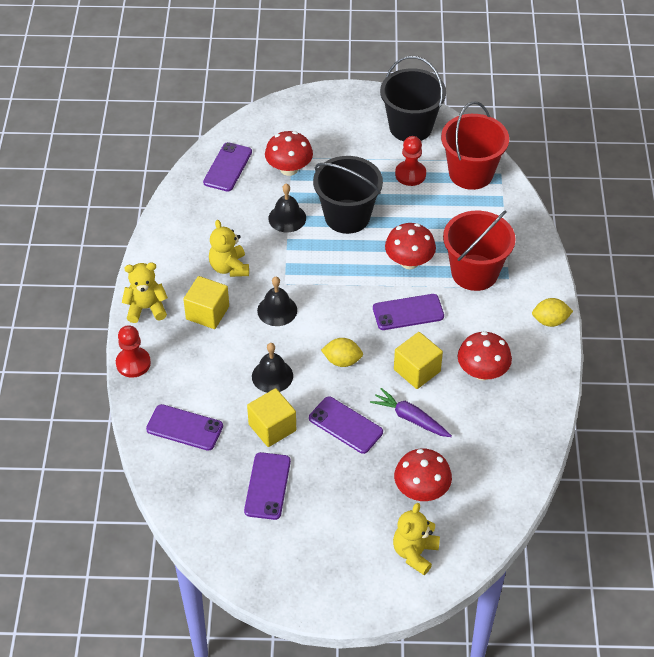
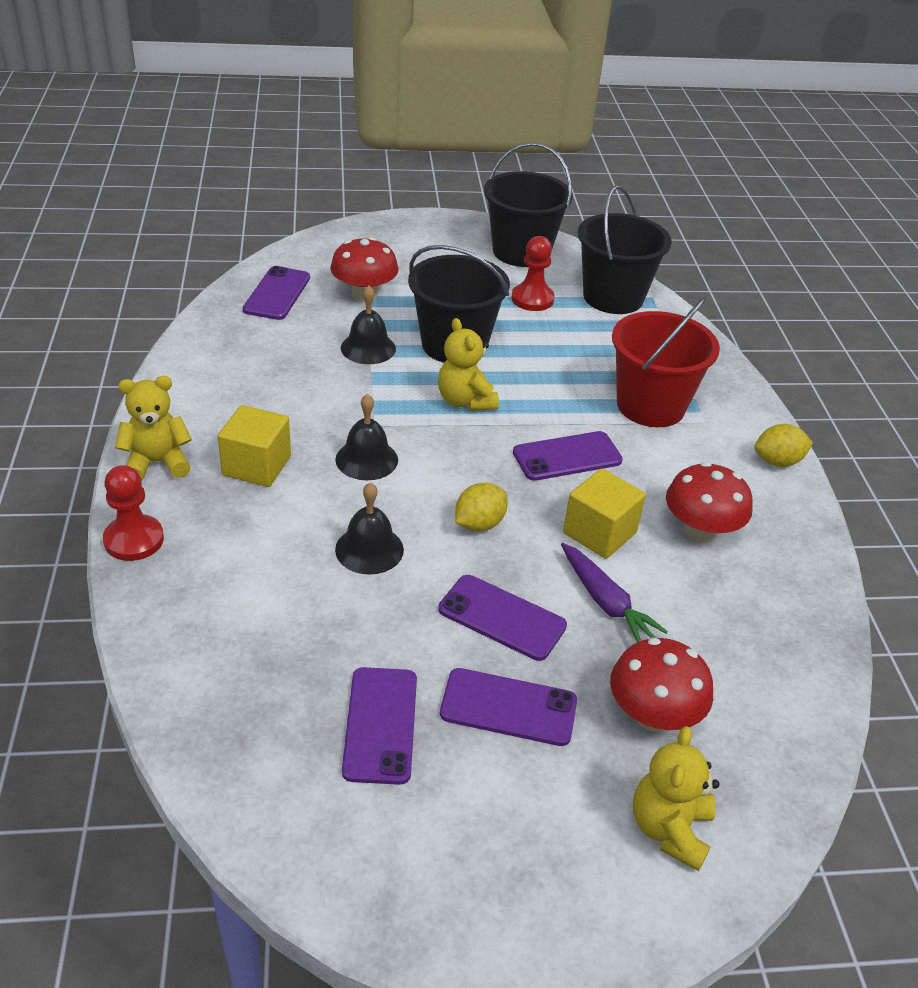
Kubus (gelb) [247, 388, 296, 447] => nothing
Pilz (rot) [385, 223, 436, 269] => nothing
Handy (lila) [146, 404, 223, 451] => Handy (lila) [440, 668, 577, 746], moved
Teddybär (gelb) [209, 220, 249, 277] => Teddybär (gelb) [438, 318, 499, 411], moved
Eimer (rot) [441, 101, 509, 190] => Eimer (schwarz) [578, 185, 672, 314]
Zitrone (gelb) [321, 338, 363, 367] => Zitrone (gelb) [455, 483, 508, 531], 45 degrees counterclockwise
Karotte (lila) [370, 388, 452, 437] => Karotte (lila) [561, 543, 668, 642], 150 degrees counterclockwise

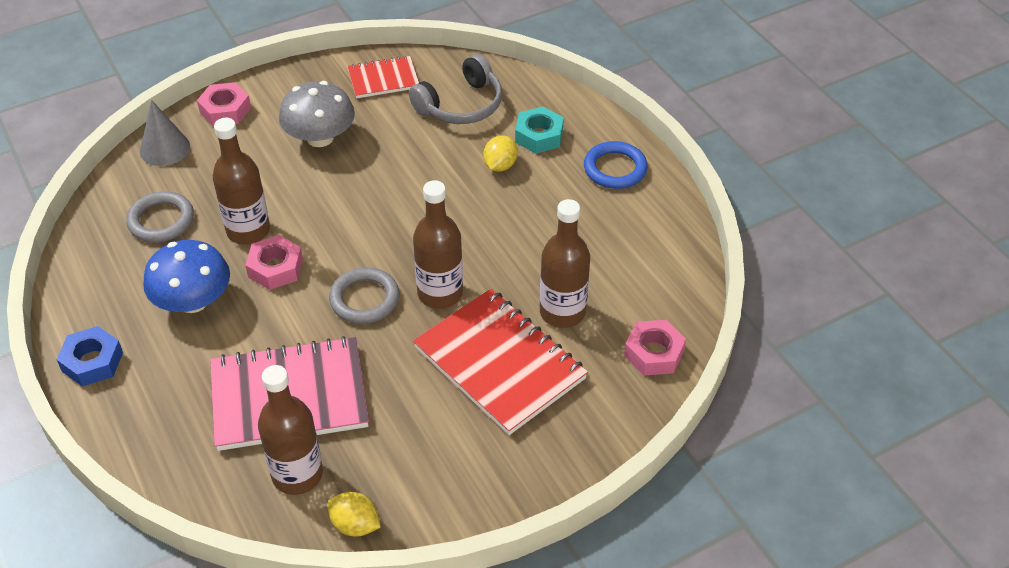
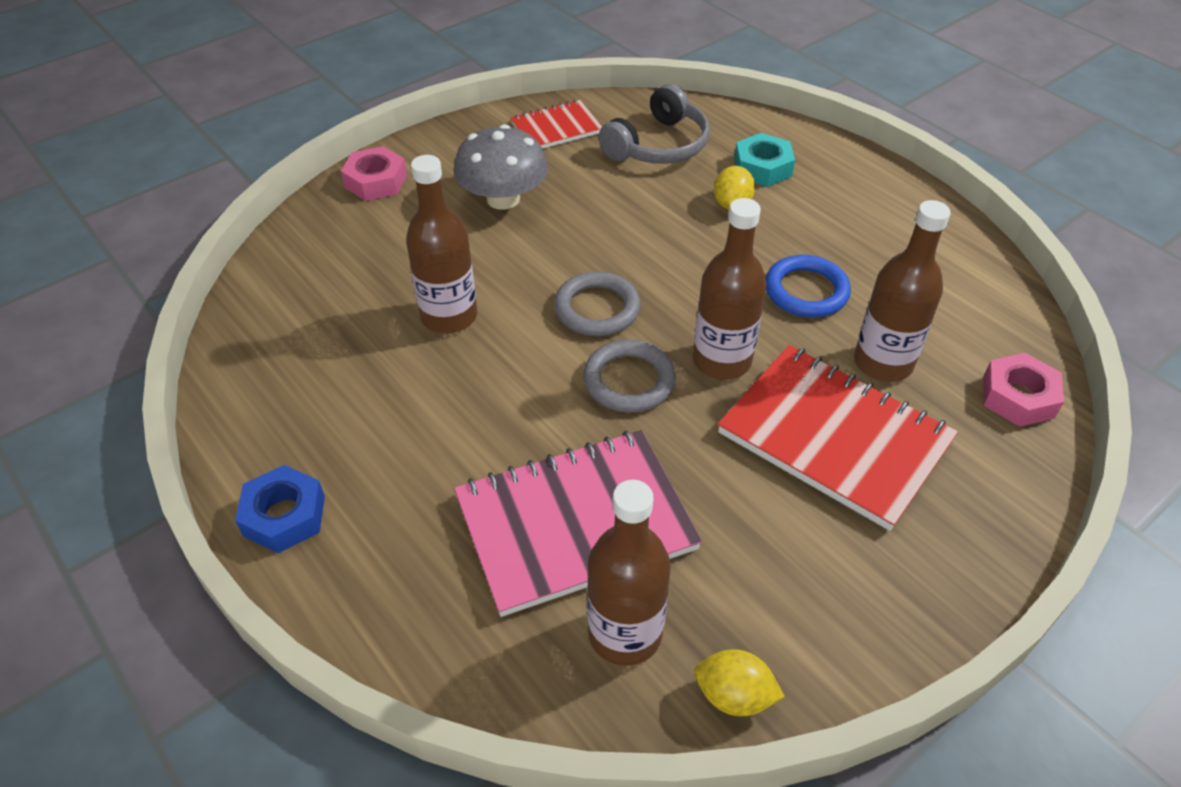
Kegel (grau) [140, 100, 190, 166] => nothing
Pilz (blau) [143, 240, 230, 313] => nothing
Sechskantmutter (rosa) [245, 235, 303, 290] => nothing
Ring (grau) [126, 191, 194, 242] => Ring (grau) [554, 272, 641, 336], moved
Ring (blau) [584, 141, 648, 189] => Ring (blau) [765, 255, 851, 317], moved

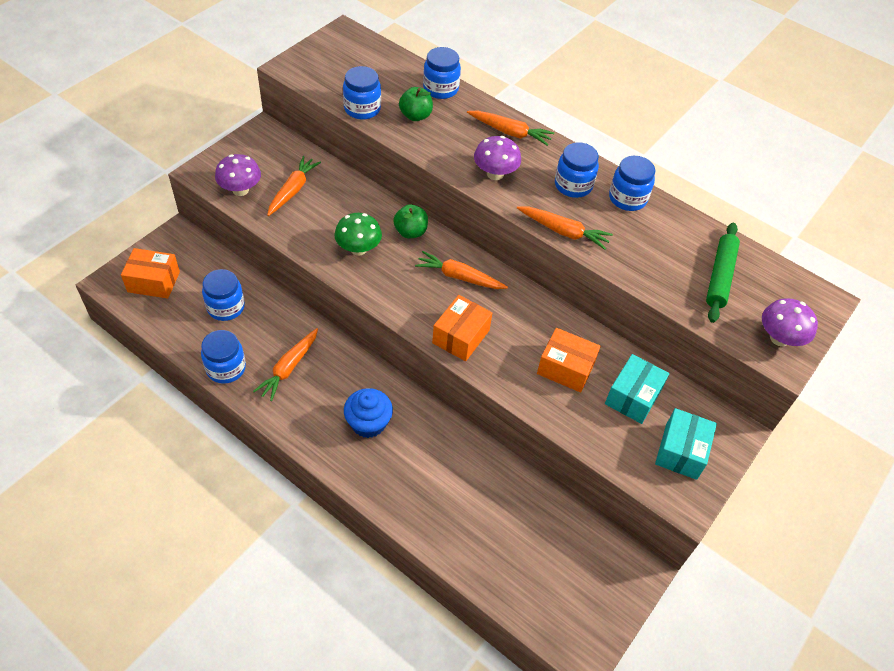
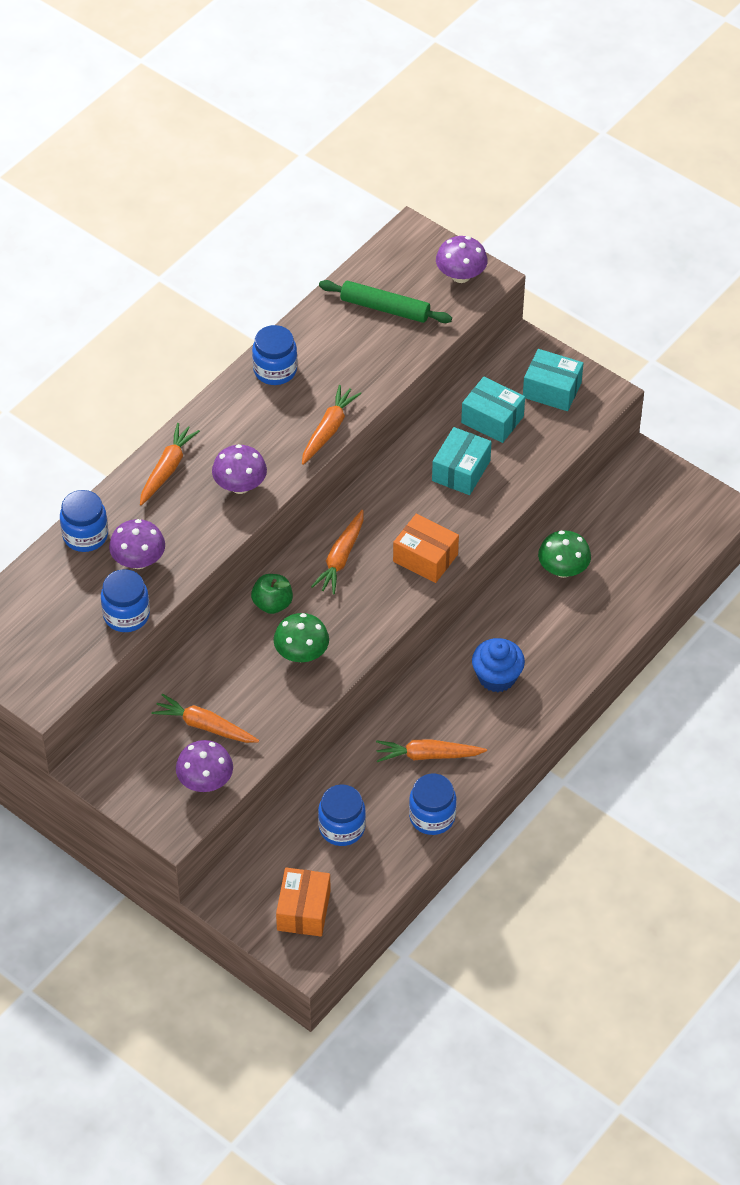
Einmachglas (blau) [555, 142, 599, 198] => nothing
nothing => Pilz (grün) [538, 530, 591, 578]
Apfel (grün) [399, 87, 433, 121] => Pilz (lila) [109, 519, 165, 569]
Schachtel (orange) [537, 328, 601, 392] => Schachtel (türkis) [432, 427, 491, 495]
Karotte (orange) [253, 328, 318, 401] => Karotte (orange) [376, 739, 487, 762], 150 degrees clockwise

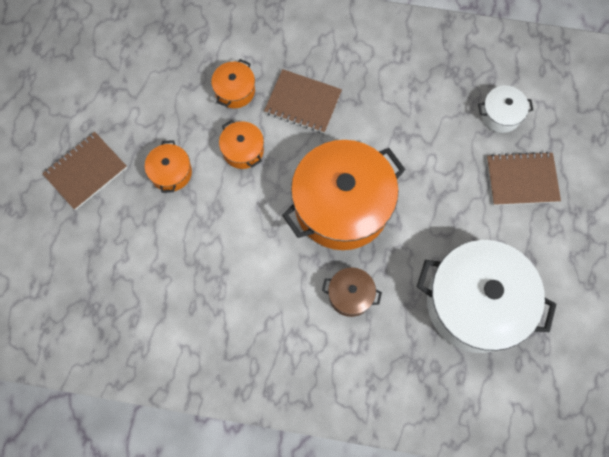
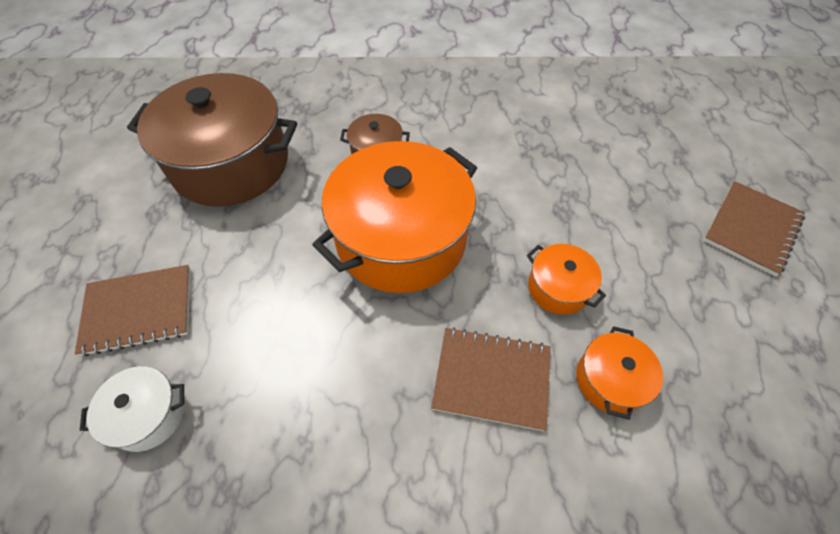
Kochtopf (orange) [145, 140, 192, 193] => nothing
Kochtopf (weiß) [417, 240, 557, 353] => Kochtopf (braun) [127, 73, 297, 207]

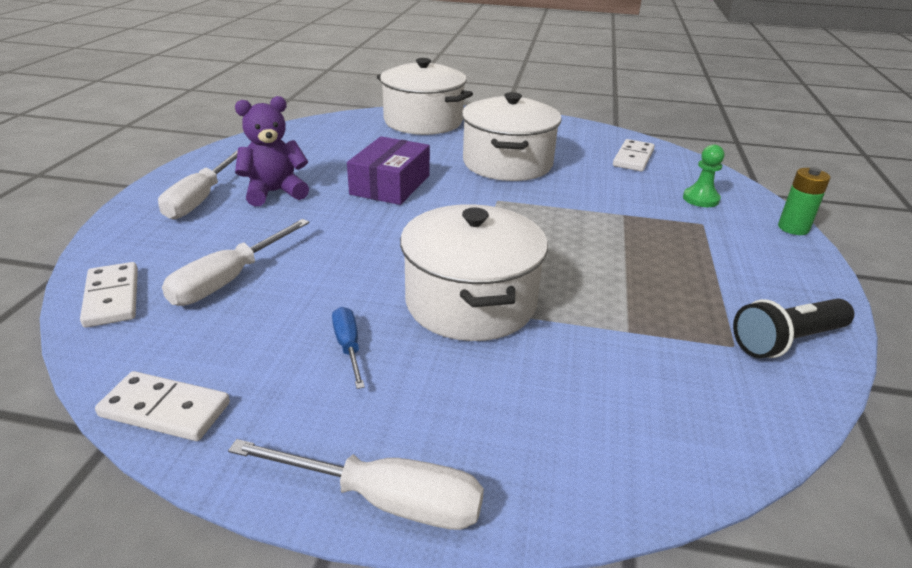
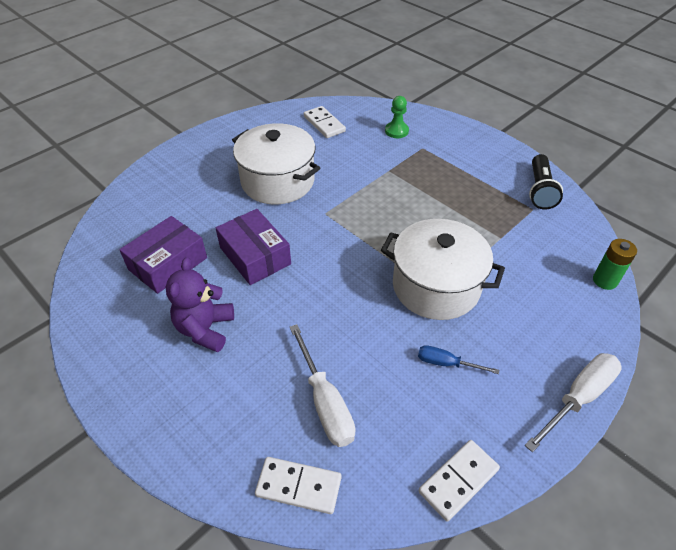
Schraubenzieher (weiß) [158, 150, 238, 219] => nothing
Kochtopf (weiß) [377, 58, 473, 135] => nothing
nothing => Schachtel (lila) [119, 216, 207, 294]
Batterie (grün) [778, 167, 830, 235] => Batterie (grün) [593, 239, 637, 290], moved

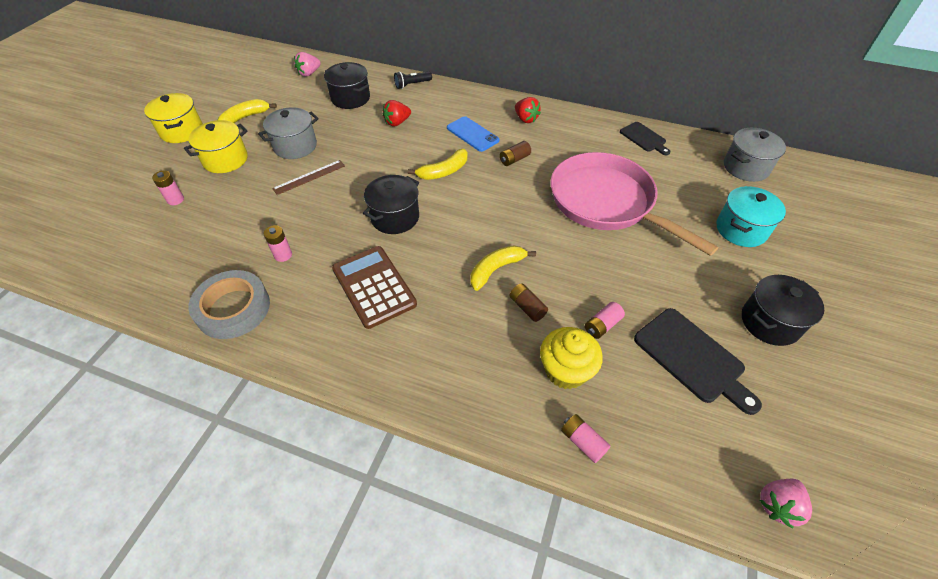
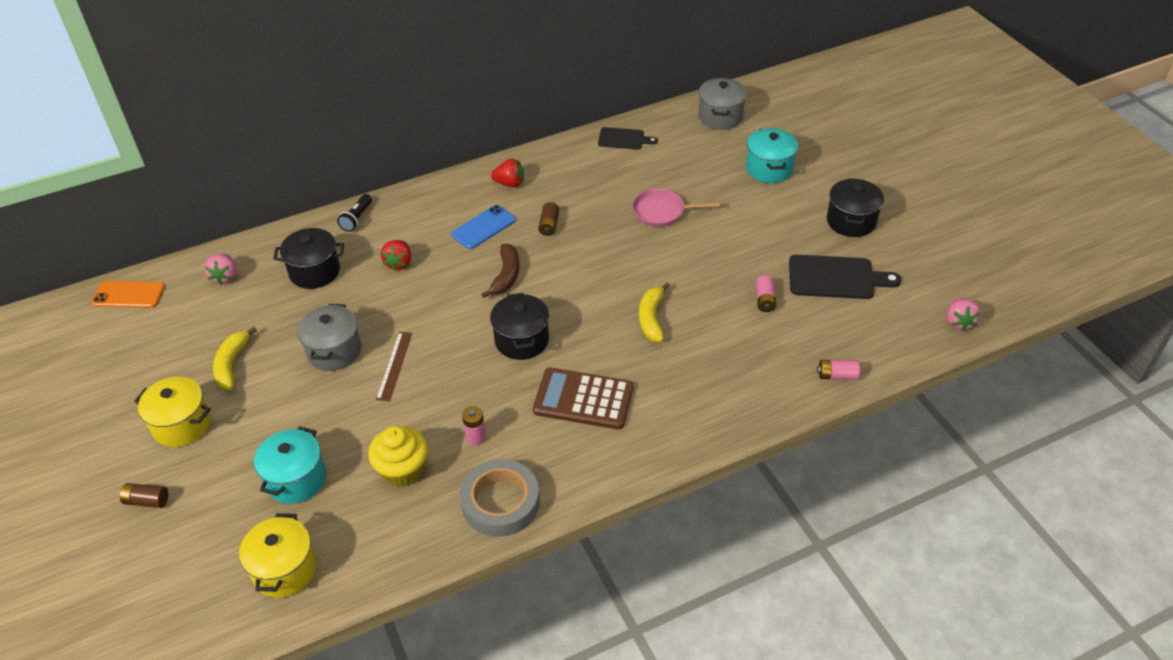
nothing => Handy (orange) [92, 281, 165, 308]
Kochtopf (gelb) [184, 120, 248, 173] => Kochtopf (gelb) [239, 513, 317, 598], moved
Batterie (braun) [510, 283, 548, 322] => Batterie (braun) [120, 483, 168, 508], moved
Muffin (gelb) [540, 327, 603, 389] => Muffin (gelb) [368, 426, 428, 487], moved
Batterie (rosa) [152, 171, 184, 205] => Kochtopf (türkis) [254, 426, 326, 504]
Banane (gelb) [408, 149, 468, 180] => Banane (braun) [481, 244, 520, 298]
Handy (blau) [447, 116, 499, 152] => Handy (blau) [451, 205, 516, 249], 45 degrees counterclockwise
Pfanne (rosa) [550, 152, 718, 256] => Pfanne (rosa) [632, 189, 720, 227], x0.49

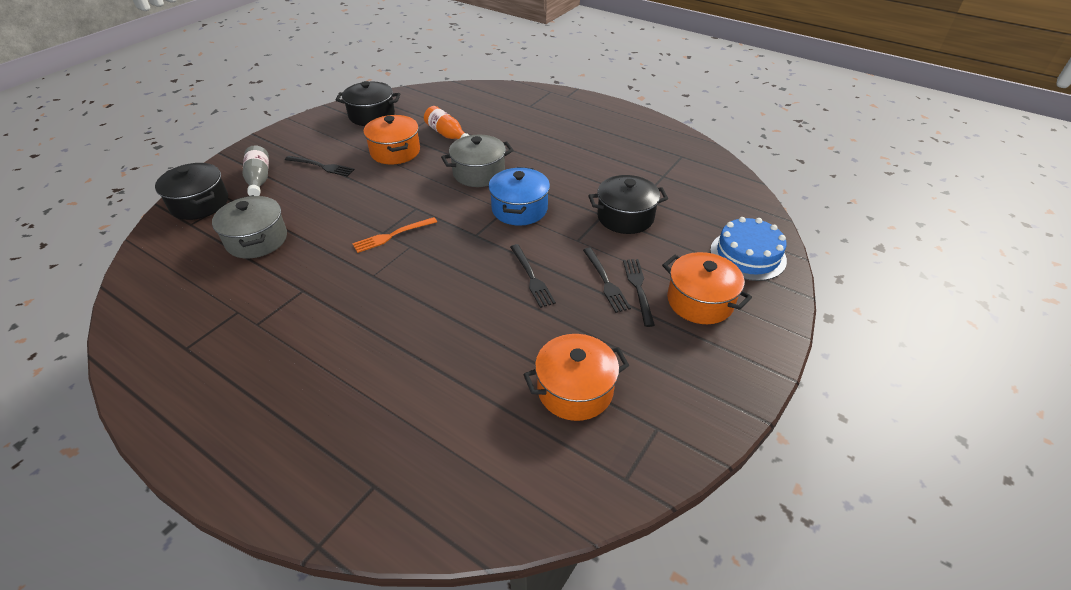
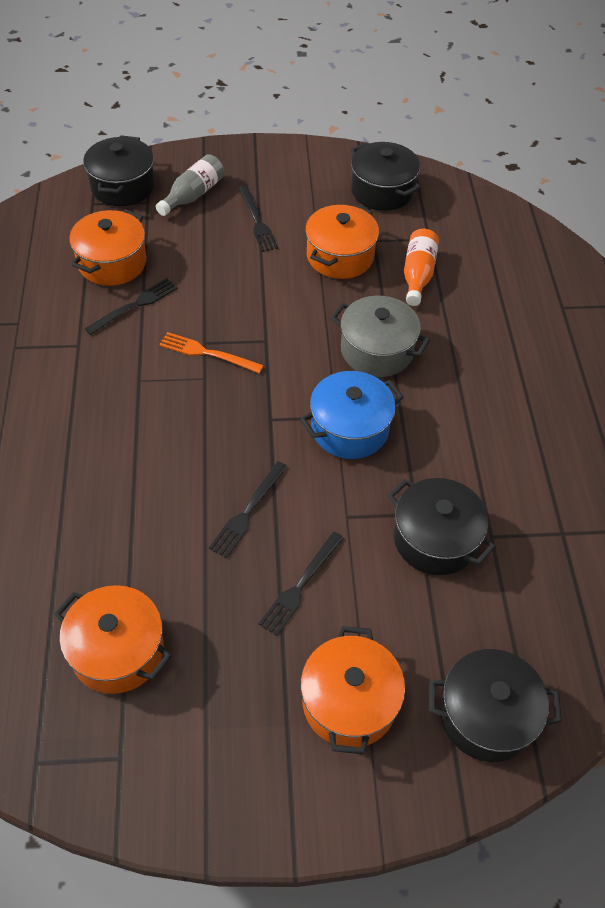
Gabel (schwarz) [623, 259, 655, 327] => Gabel (schwarz) [85, 278, 178, 335], moved
Kuchen (blau) [710, 217, 787, 281] => Kochtopf (schwarz) [429, 649, 562, 762]
Kochtopf (grau) [212, 195, 287, 259] => Kochtopf (orange) [69, 209, 147, 286]

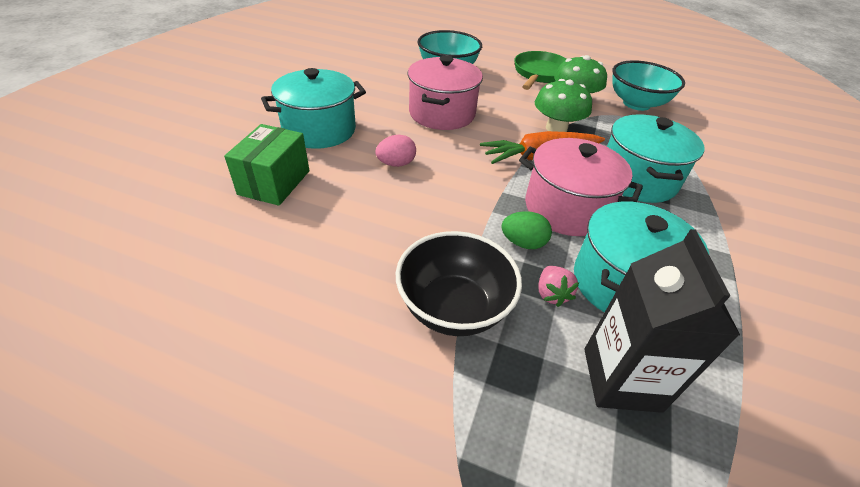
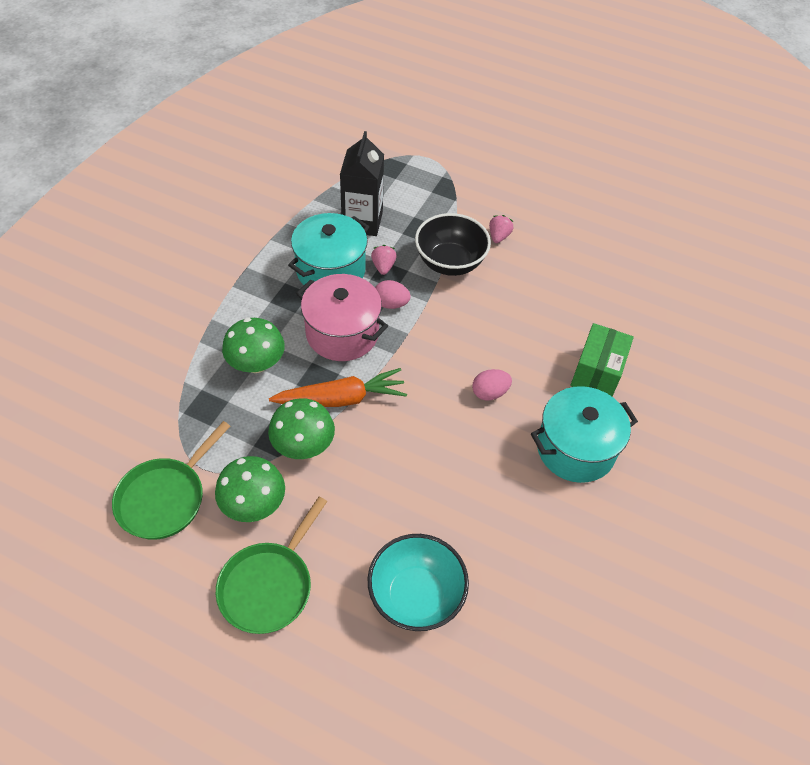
Kochtopf (rosa) [408, 55, 483, 130] => nothing
nothing => Erdbeere (rosa) [489, 215, 513, 243]
Kochtopf (türkis) [607, 114, 705, 203] => Pilz (grün) [222, 318, 285, 373]
Schüssel (türkis) [612, 60, 685, 111] => Pfanne (grün) [112, 421, 230, 540]
Ei (grün) [501, 211, 552, 249] => Ei (rosa) [375, 280, 411, 309]

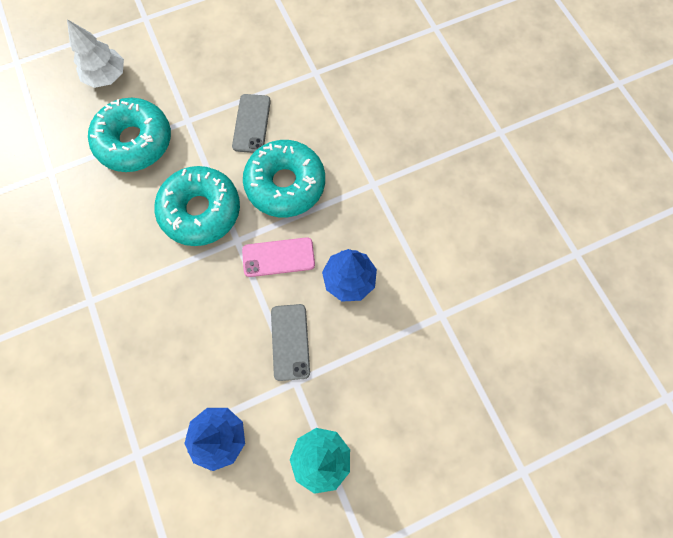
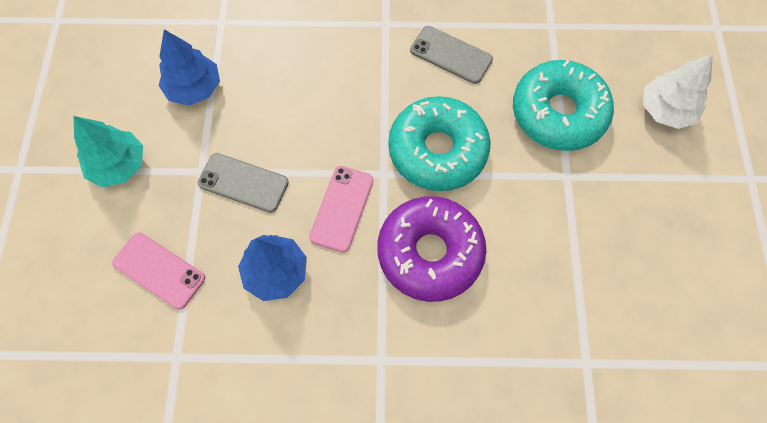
nothing => Handy (rosa) [112, 232, 205, 310]
Handy (grau) [232, 94, 271, 153] => Handy (grau) [410, 26, 493, 84], moved
Donut (türkis) [243, 140, 325, 217] => Donut (lila) [377, 196, 486, 302]

